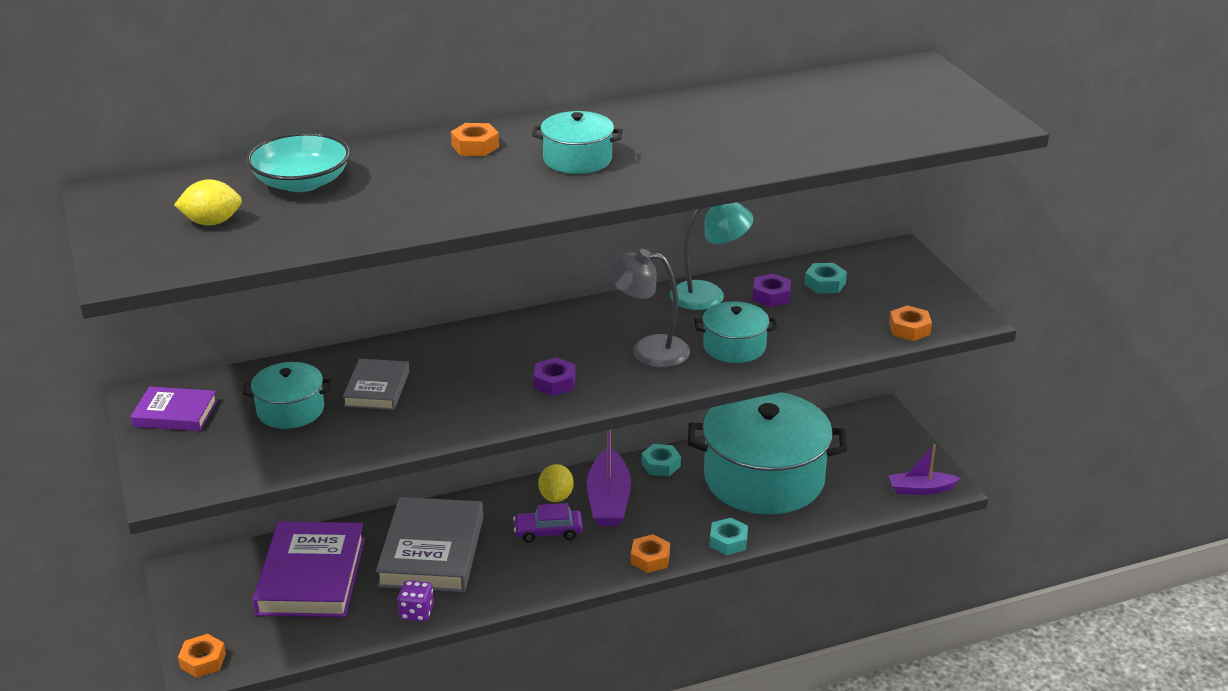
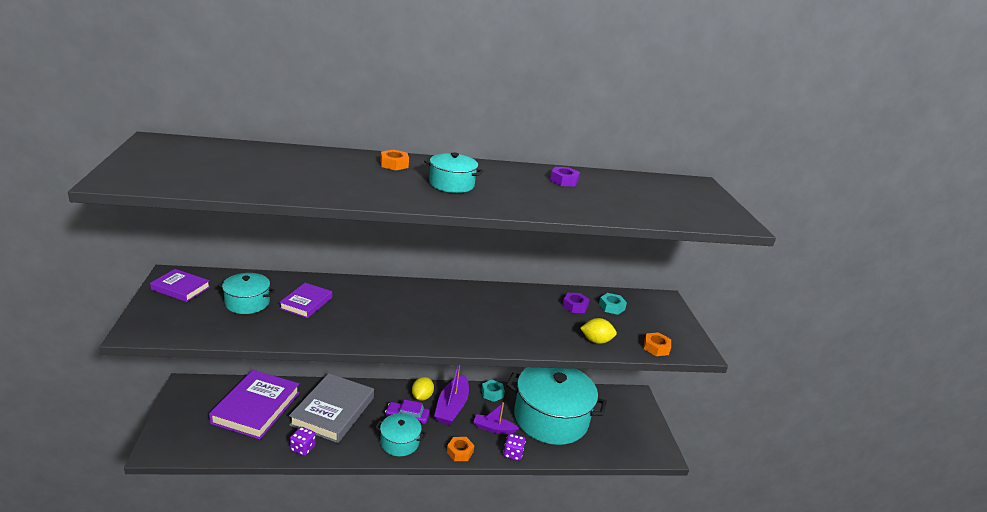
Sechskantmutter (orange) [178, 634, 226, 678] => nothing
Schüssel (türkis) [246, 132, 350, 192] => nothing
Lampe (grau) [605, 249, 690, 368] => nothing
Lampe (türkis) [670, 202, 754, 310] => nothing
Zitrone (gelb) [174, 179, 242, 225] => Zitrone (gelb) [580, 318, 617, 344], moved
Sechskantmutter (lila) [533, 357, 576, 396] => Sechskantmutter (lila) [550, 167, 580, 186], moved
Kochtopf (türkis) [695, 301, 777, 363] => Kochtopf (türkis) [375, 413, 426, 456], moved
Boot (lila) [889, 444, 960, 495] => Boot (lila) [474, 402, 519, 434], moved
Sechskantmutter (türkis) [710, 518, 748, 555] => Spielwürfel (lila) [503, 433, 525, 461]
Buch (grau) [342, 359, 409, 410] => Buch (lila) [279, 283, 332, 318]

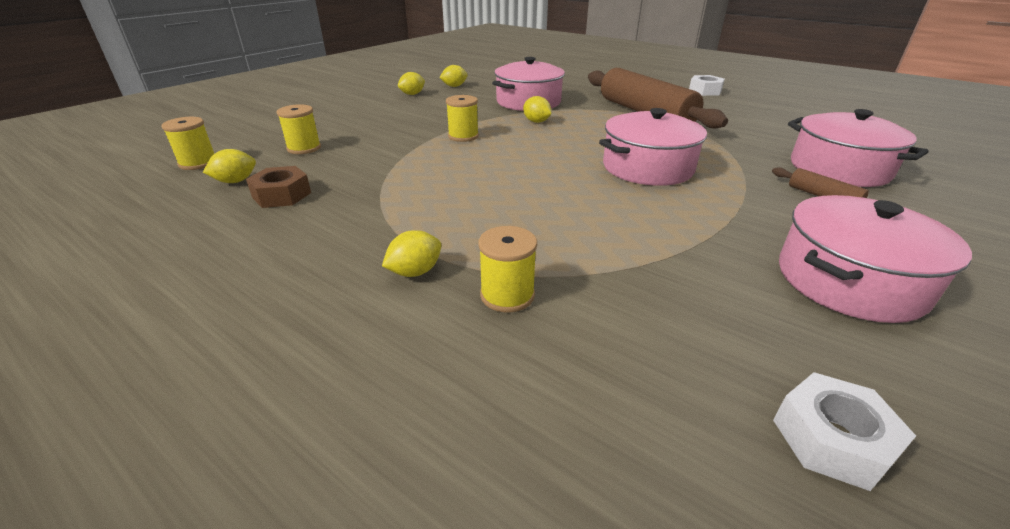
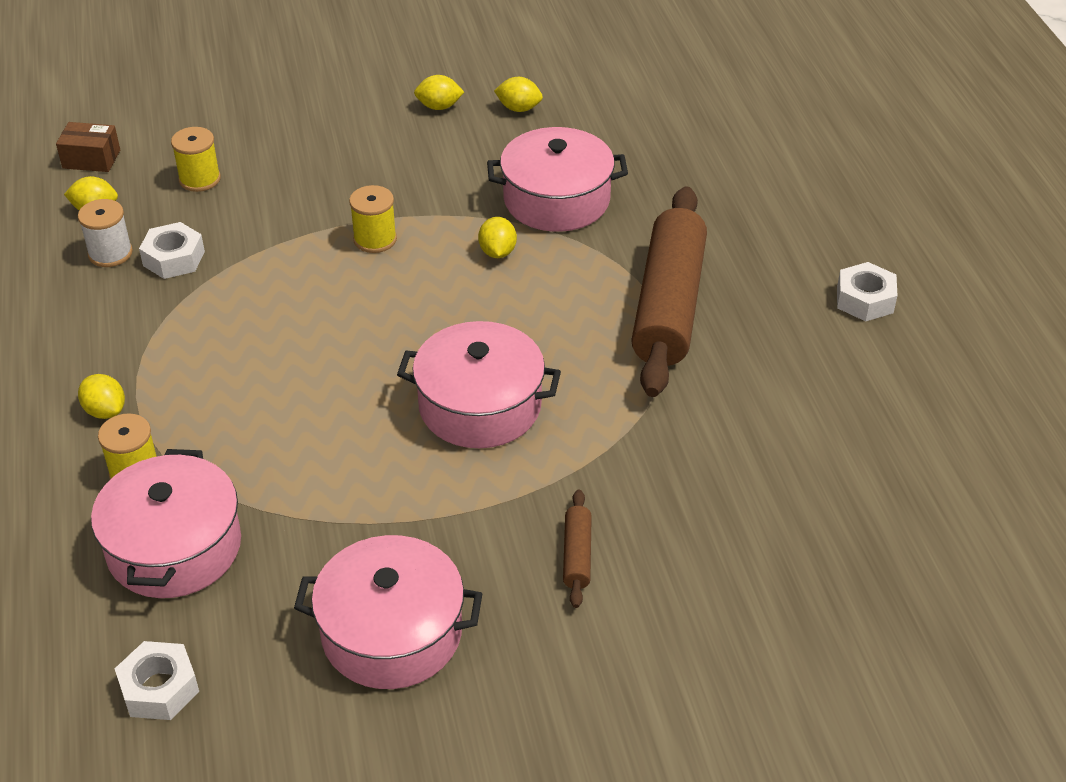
nothing => Sechskantmutter (weiß) [139, 222, 205, 279]
Kochtopf (rosa) [788, 109, 929, 187] => Kochtopf (rosa) [91, 449, 241, 598], moved
Garnrolle (gelb) [162, 117, 214, 170] => Schachtel (braun) [56, 122, 120, 172]
Sechskantmutter (braun) [246, 166, 311, 208] => Garnrolle (weiß) [78, 199, 133, 267]
Zitrone (gelb) [382, 230, 441, 277] => Zitrone (gelb) [78, 374, 125, 419], 45 degrees clockwise

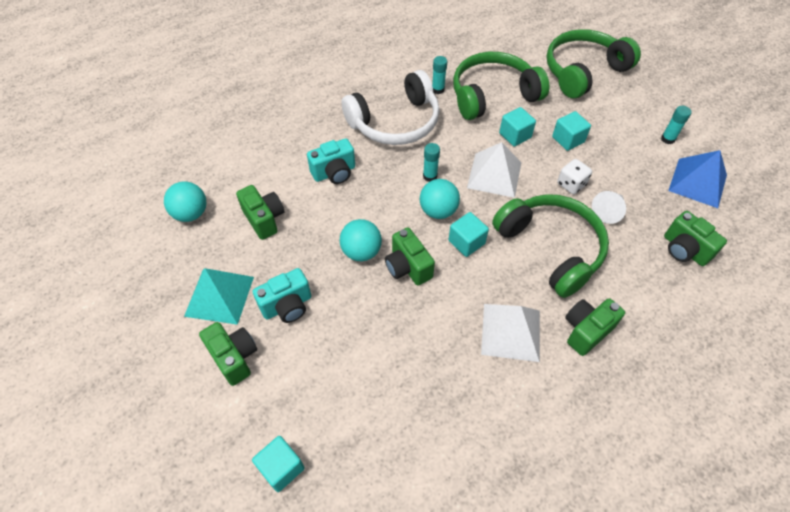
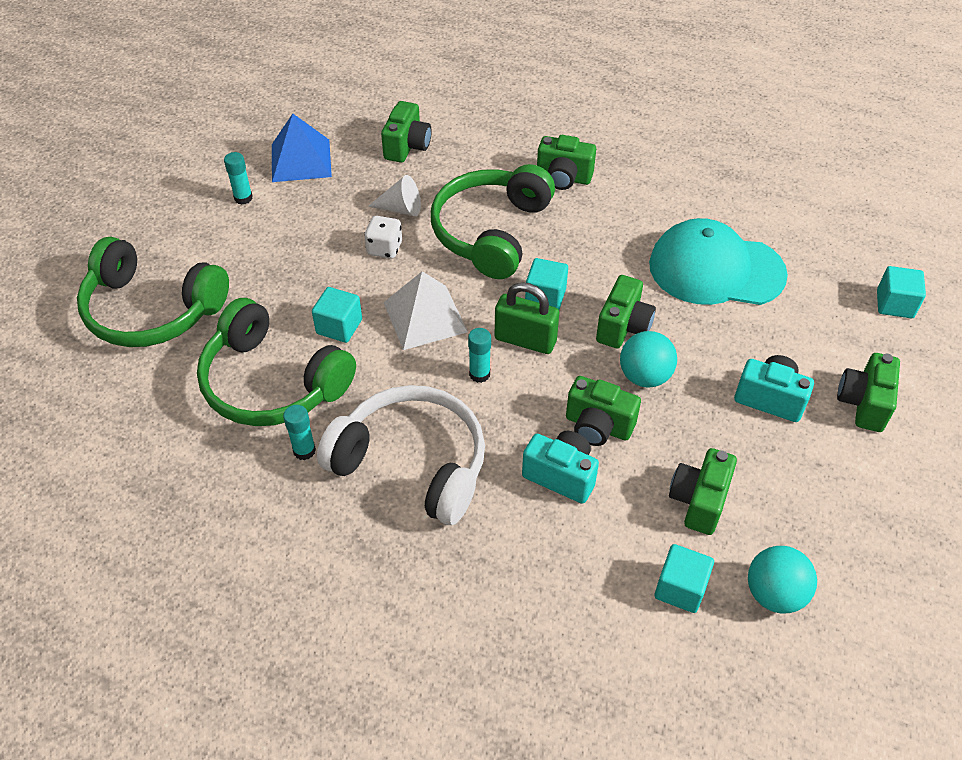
Pyramide (türkis) [184, 268, 254, 325] => nothing
Pyramide (weiß) [481, 304, 540, 362] => nothing
nothing => Kamera (grün) [566, 376, 641, 446]
nothing => Kappe (türkis) [649, 218, 788, 305]
Kubus (türkis) [552, 111, 591, 151] => Kubus (türkis) [654, 544, 714, 613], moved
Ball (türkis) [420, 179, 460, 219] => Vorhängeschloss (grün) [495, 282, 559, 354]

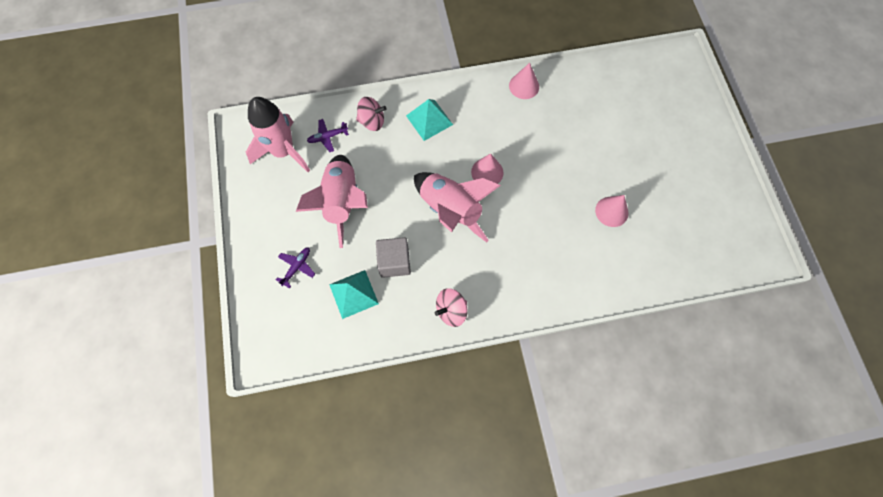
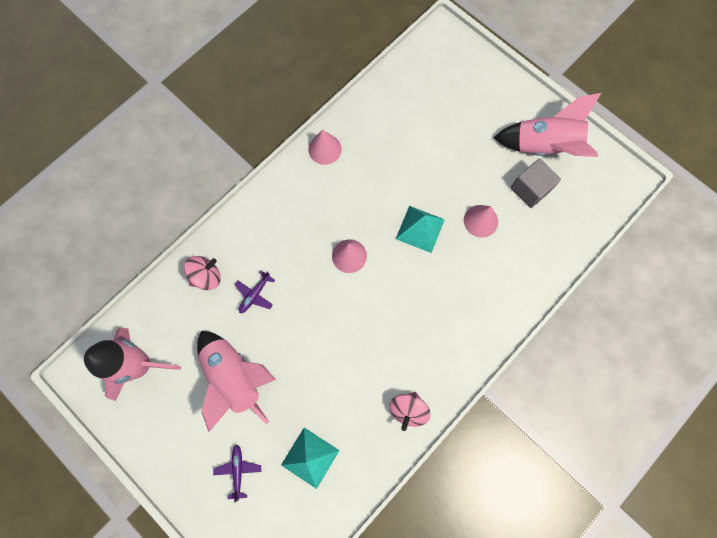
Flugzeug (lila) [307, 119, 349, 152] => Flugzeug (lila) [235, 271, 275, 313], moved
Kubus (grau) [376, 237, 411, 278] => Kubus (grau) [510, 158, 561, 208], moved
Pyramide (türkis) [406, 99, 453, 141] => Pyramide (türkis) [396, 206, 445, 253], moved
Rakete (rosa) [414, 172, 501, 243] => Rakete (rosa) [494, 93, 601, 157], moved

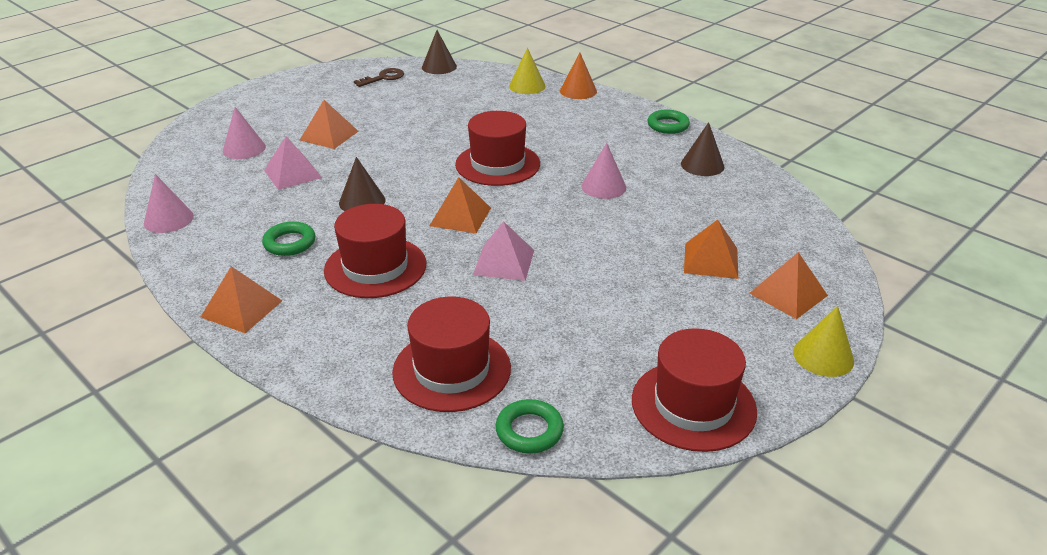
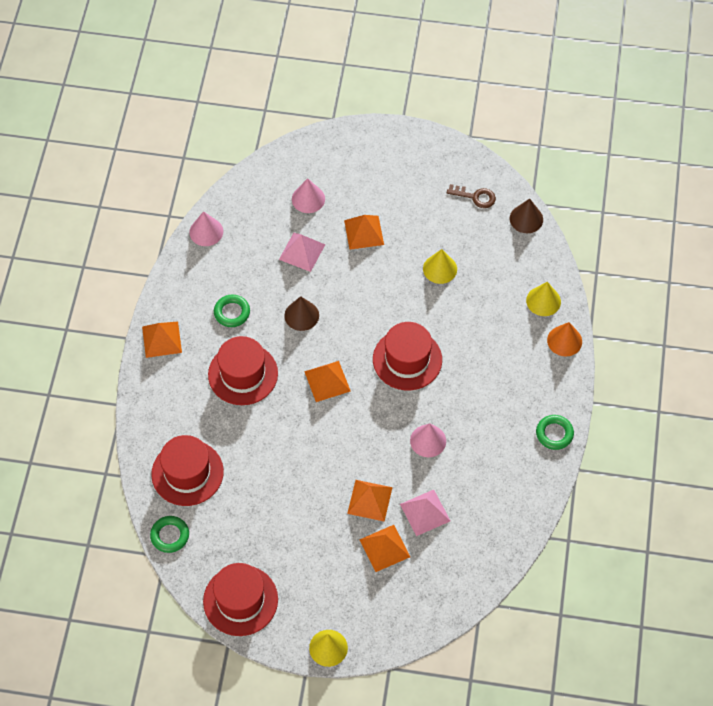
Kegel (braun) [681, 122, 724, 176] => nothing
nothing => Kegel (gelb) [423, 249, 457, 284]
Pyramide (rosa) [473, 221, 534, 281] => Pyramide (rosa) [400, 490, 450, 536], moved
Pyramide (orange) [749, 252, 828, 319] => Pyramide (orange) [347, 480, 393, 522], moved

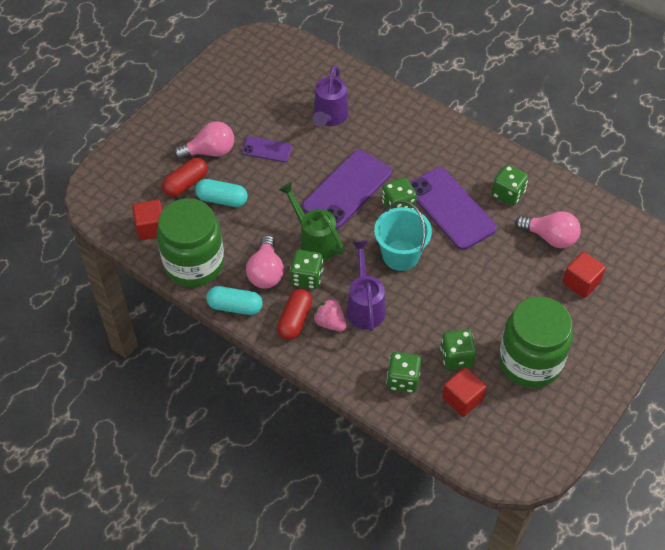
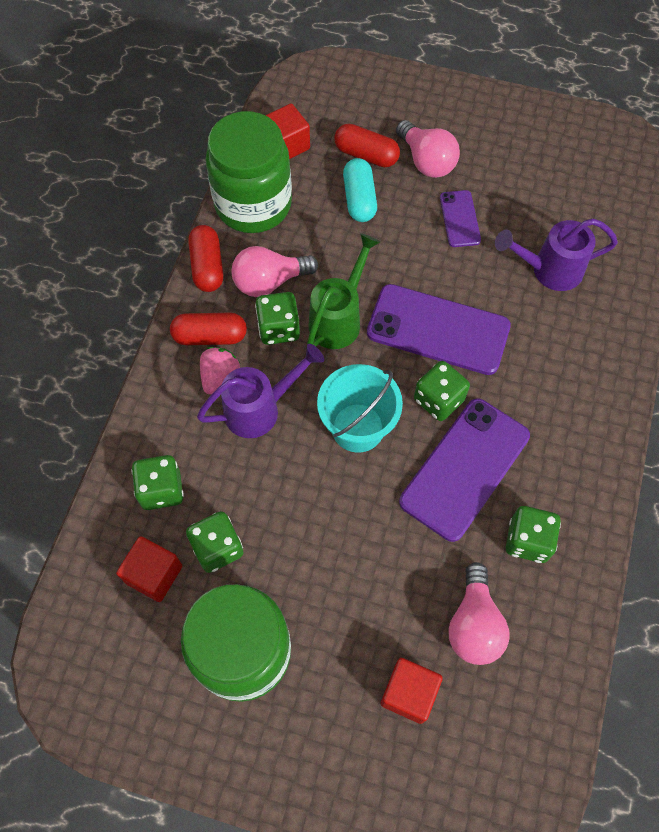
Kapsel (türkis) [206, 286, 263, 315] => Kapsel (rot) [188, 225, 223, 292]

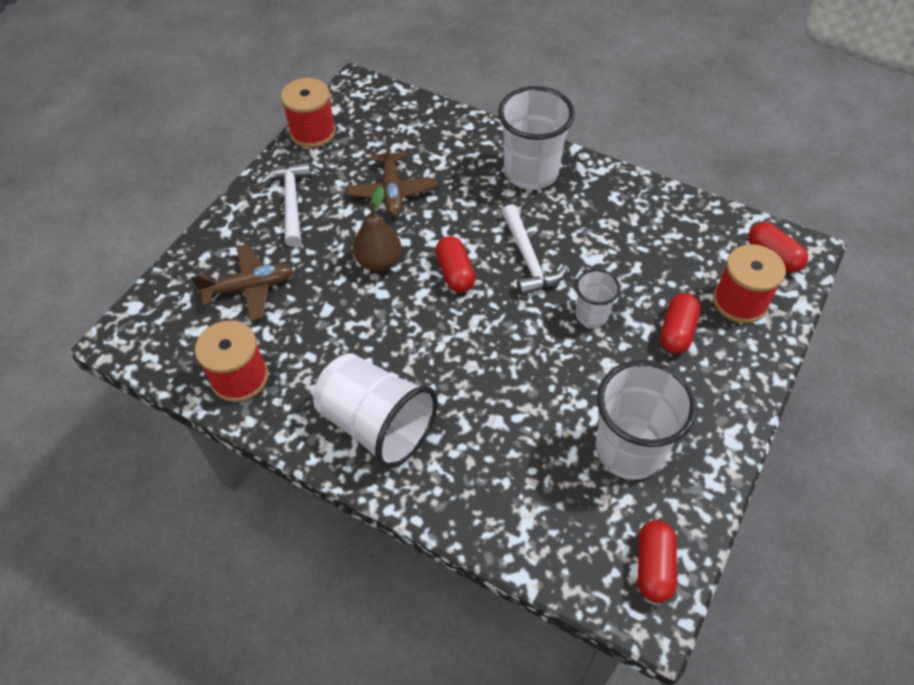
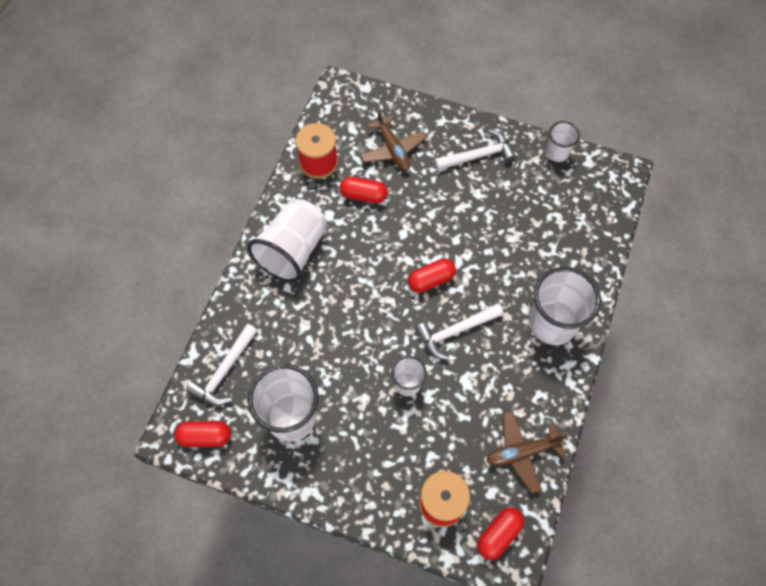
Birne (braun) [353, 186, 401, 271] => nothing
nothing => Hammer (weiß) [186, 324, 258, 406]
Flugzeug (braun) [347, 137, 437, 217] => Flugzeug (braun) [486, 411, 567, 493], moved
Kapsel (rot) [660, 293, 700, 354] => Kapsel (rot) [340, 177, 388, 203], moved
Garnrolle (rot) [281, 78, 336, 148] => Becher (weiß) [546, 121, 580, 162]

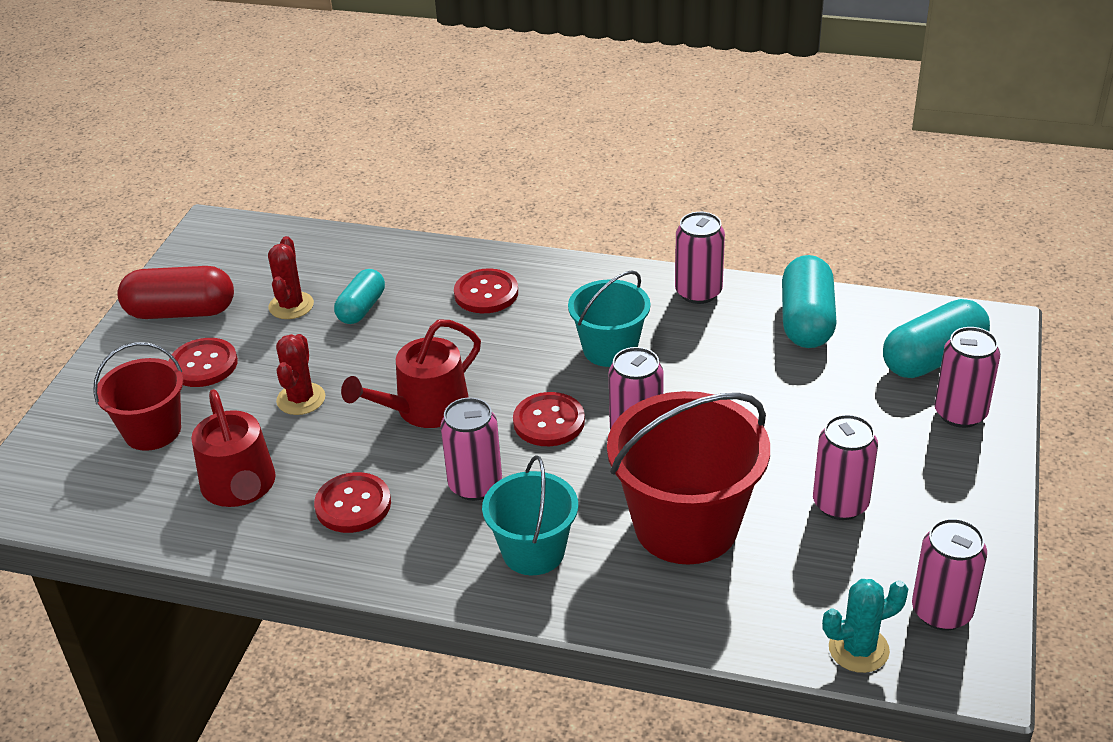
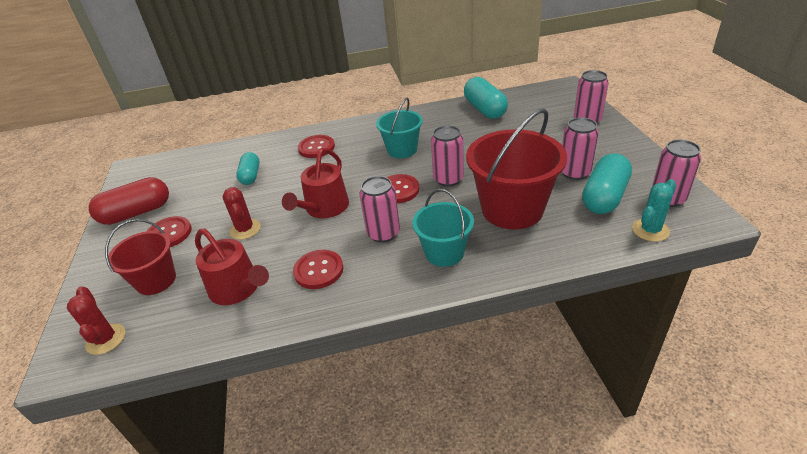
Dose (rosa) [675, 212, 725, 304] => nothing
Kaktus (rot) [268, 236, 314, 319] => Kaktus (rot) [67, 286, 125, 355], moved
Kapsel (türkis) [883, 299, 990, 378] => Kapsel (türkis) [582, 153, 632, 214], moved

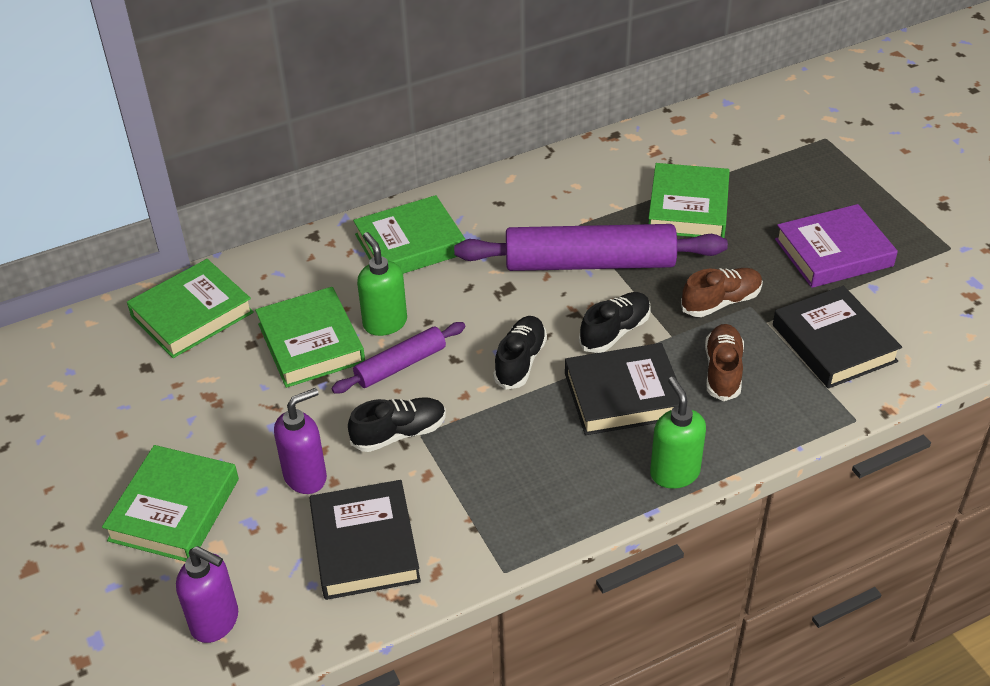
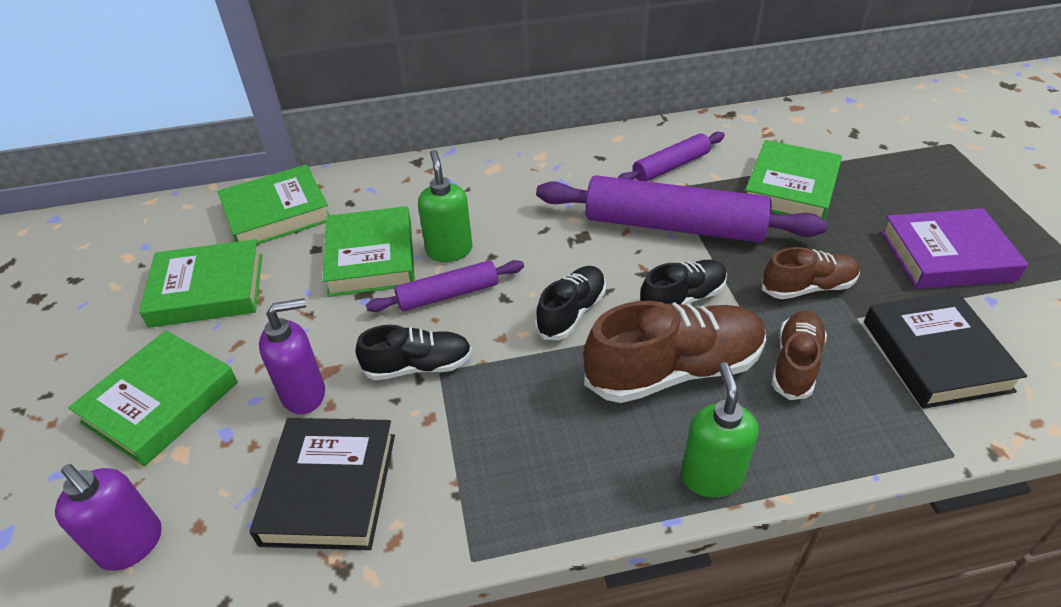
nothing => Nudelholz (lila) [618, 132, 725, 181]
Buch (grün) [353, 195, 465, 274] => Buch (grün) [139, 239, 263, 328], moved
Buch (schwarz) [565, 343, 679, 435] => Schuh (braun) [583, 301, 766, 403]

